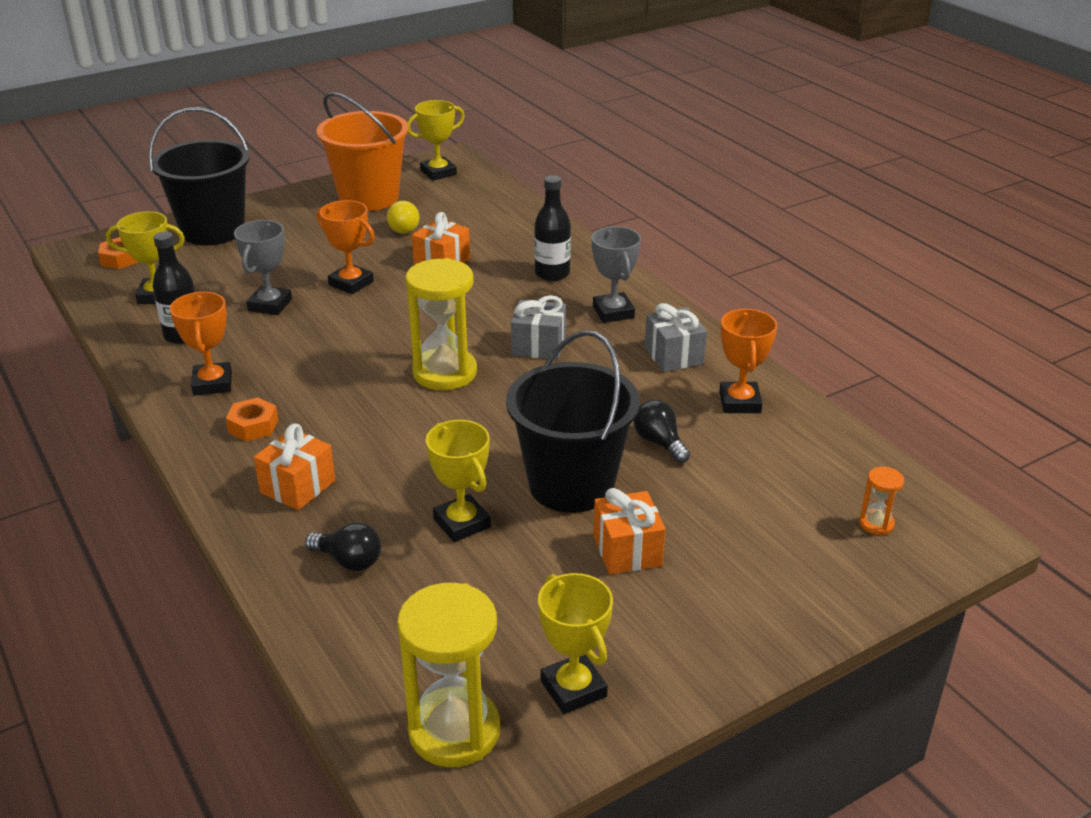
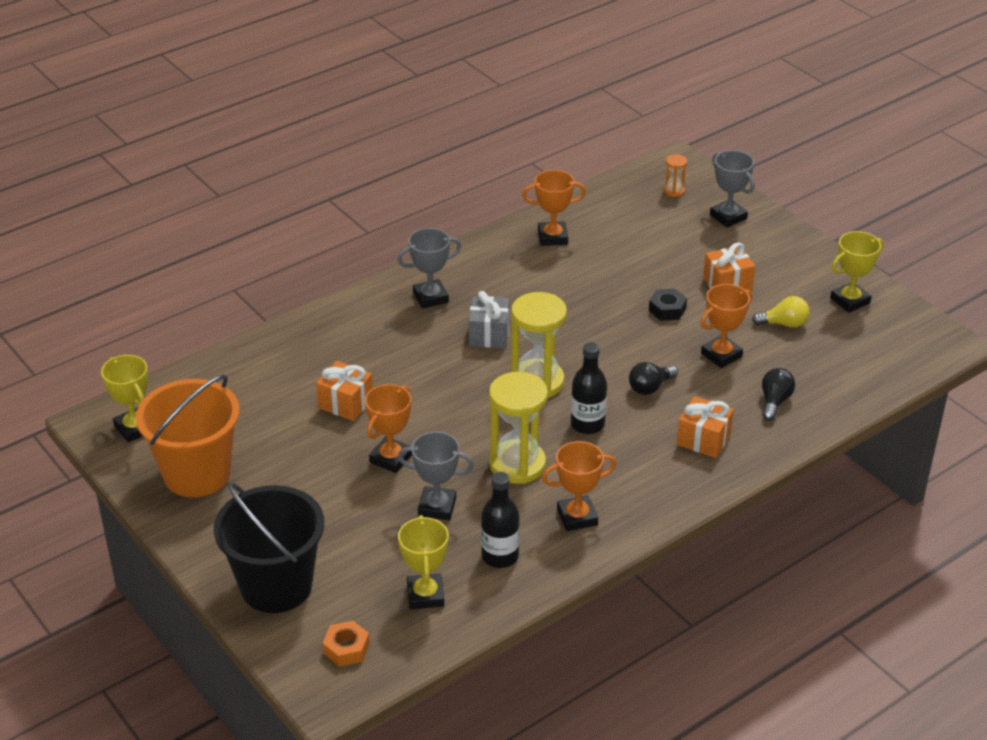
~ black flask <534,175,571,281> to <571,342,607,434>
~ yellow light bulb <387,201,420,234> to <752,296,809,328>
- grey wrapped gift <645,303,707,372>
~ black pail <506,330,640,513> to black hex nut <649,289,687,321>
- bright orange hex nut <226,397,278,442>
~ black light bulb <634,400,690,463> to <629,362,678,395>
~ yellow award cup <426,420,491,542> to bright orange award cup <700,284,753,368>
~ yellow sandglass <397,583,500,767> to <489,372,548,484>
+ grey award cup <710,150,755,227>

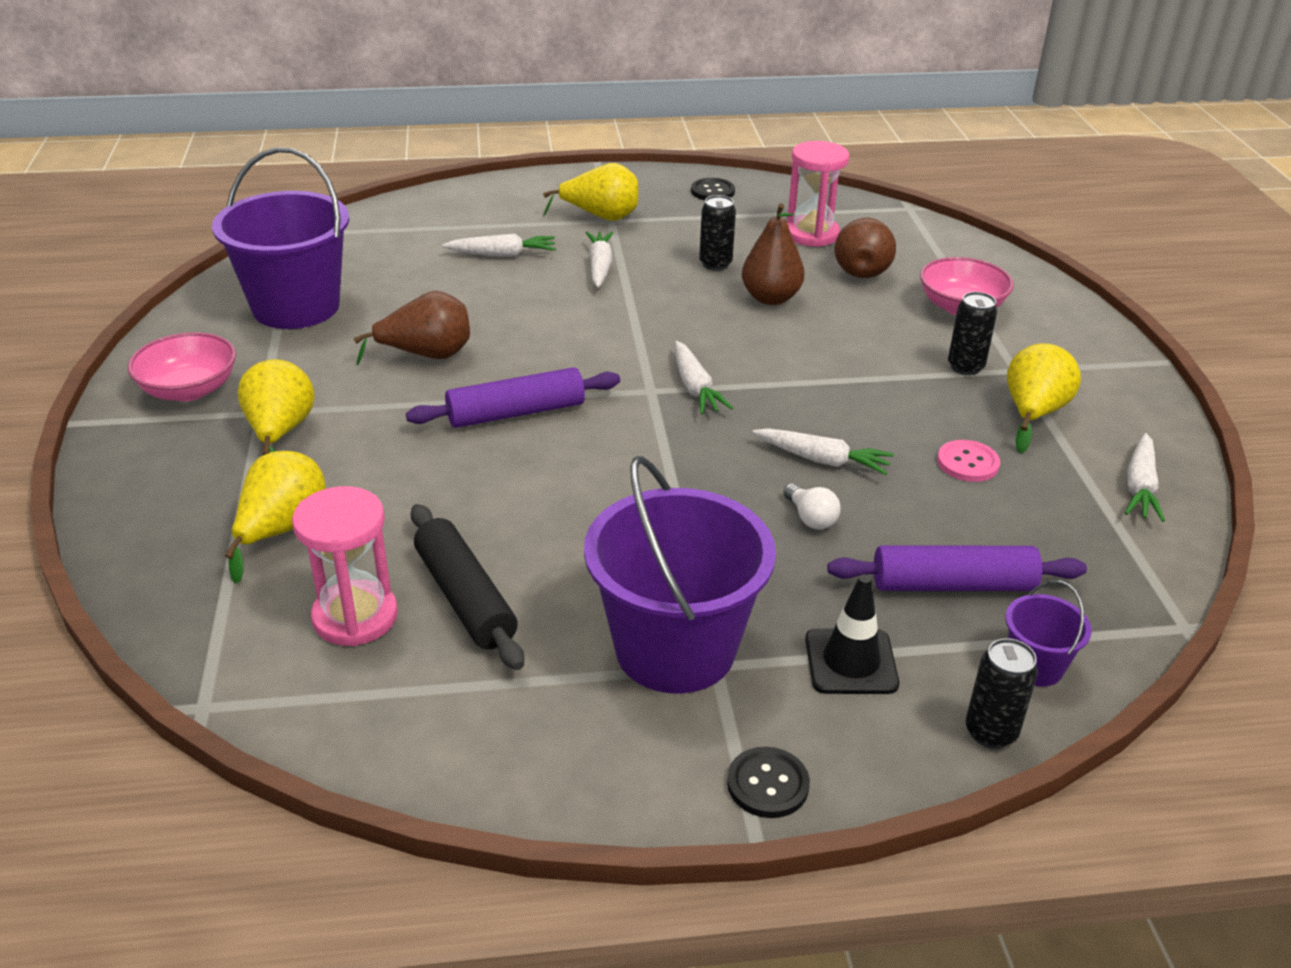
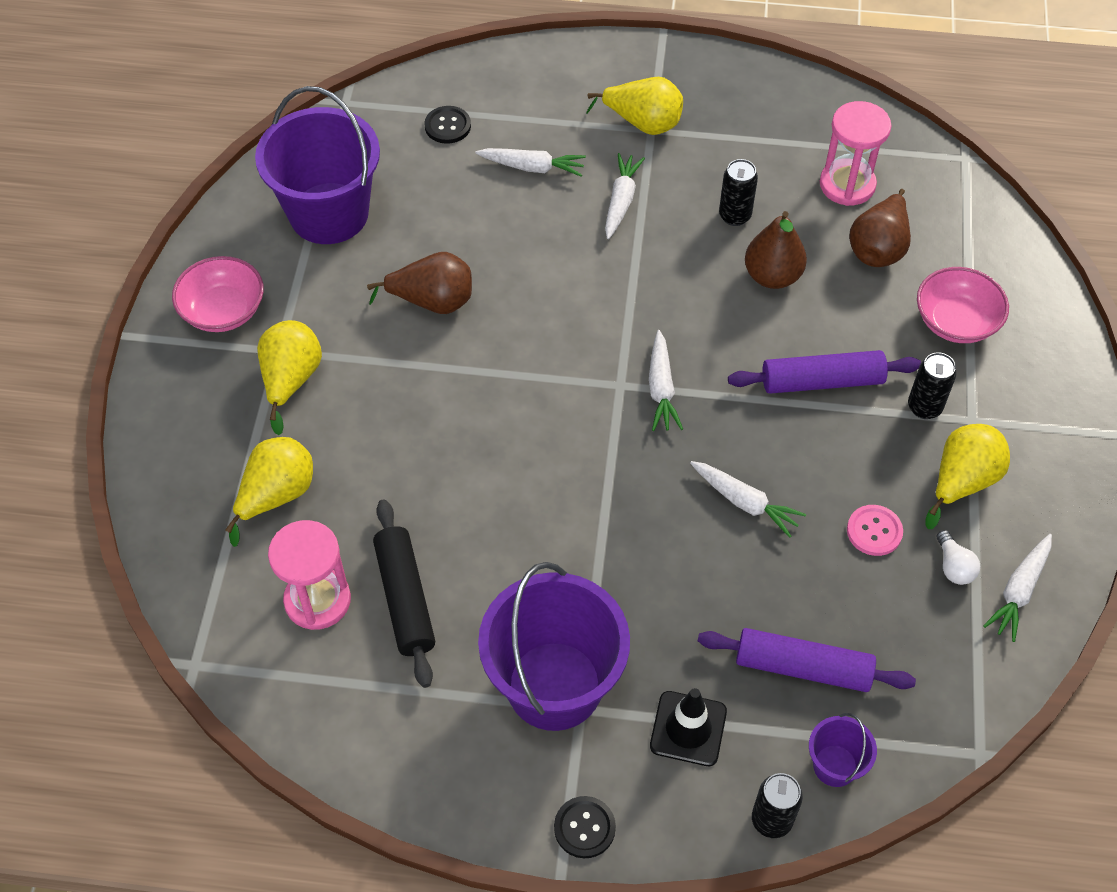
~ black shirt button <691,178,735,200> to <425,106,471,144>
~ violet pastry roller <406,367,620,428> to <728,350,921,394>
~ white light bulb <783,484,841,529> to <937,530,980,585>

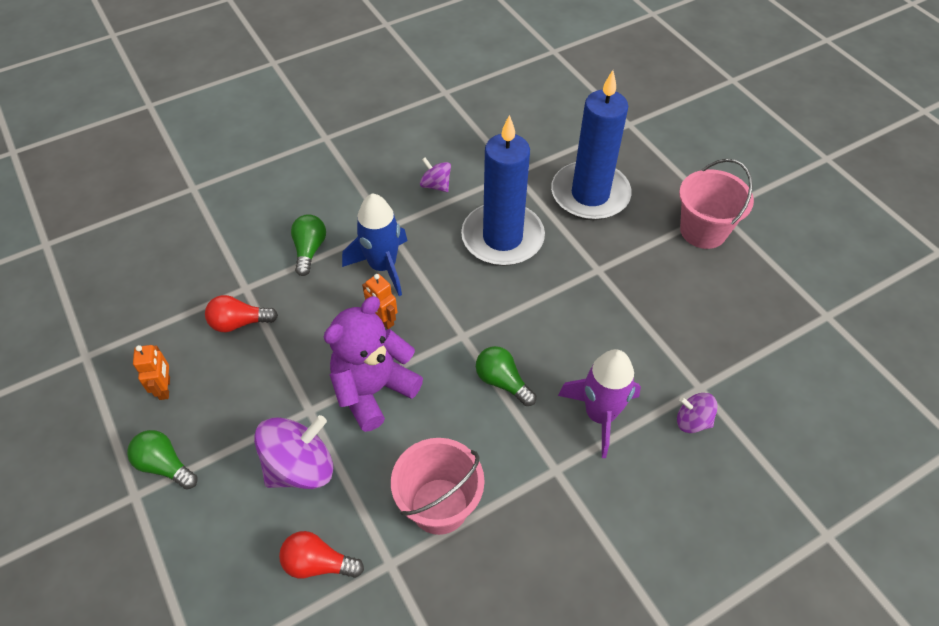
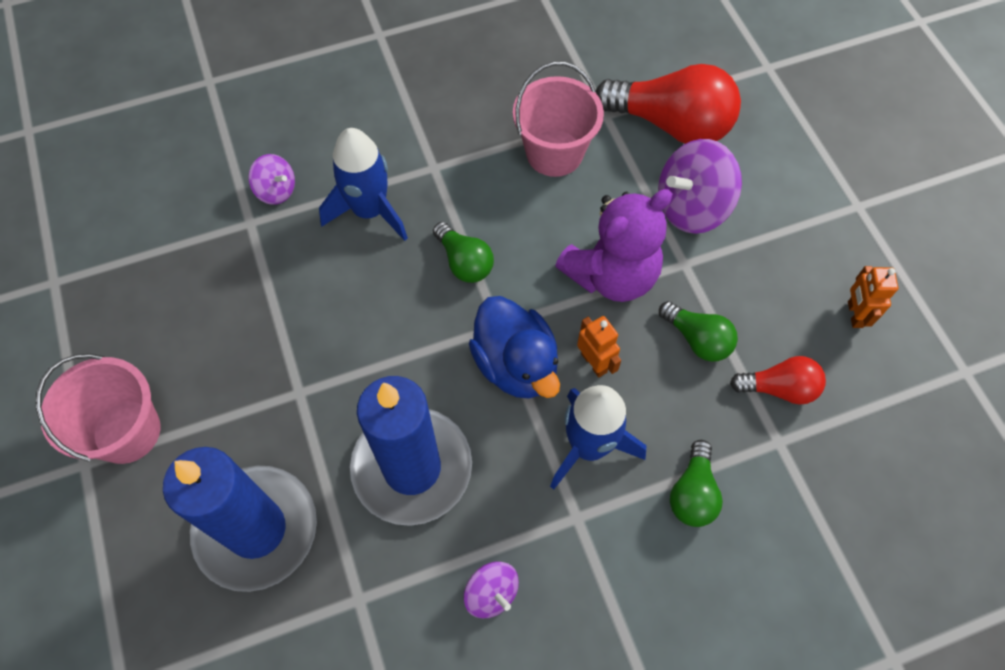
~ violet rocket <558,349,641,458> to royal blue rocket <319,128,408,241>
~ leaf-green light bulb <127,430,198,490> to <659,301,738,362>
~ scarlet light bulb <279,531,364,578> = <596,64,741,144> x1.87
+ royal blue duck <469,296,560,399>

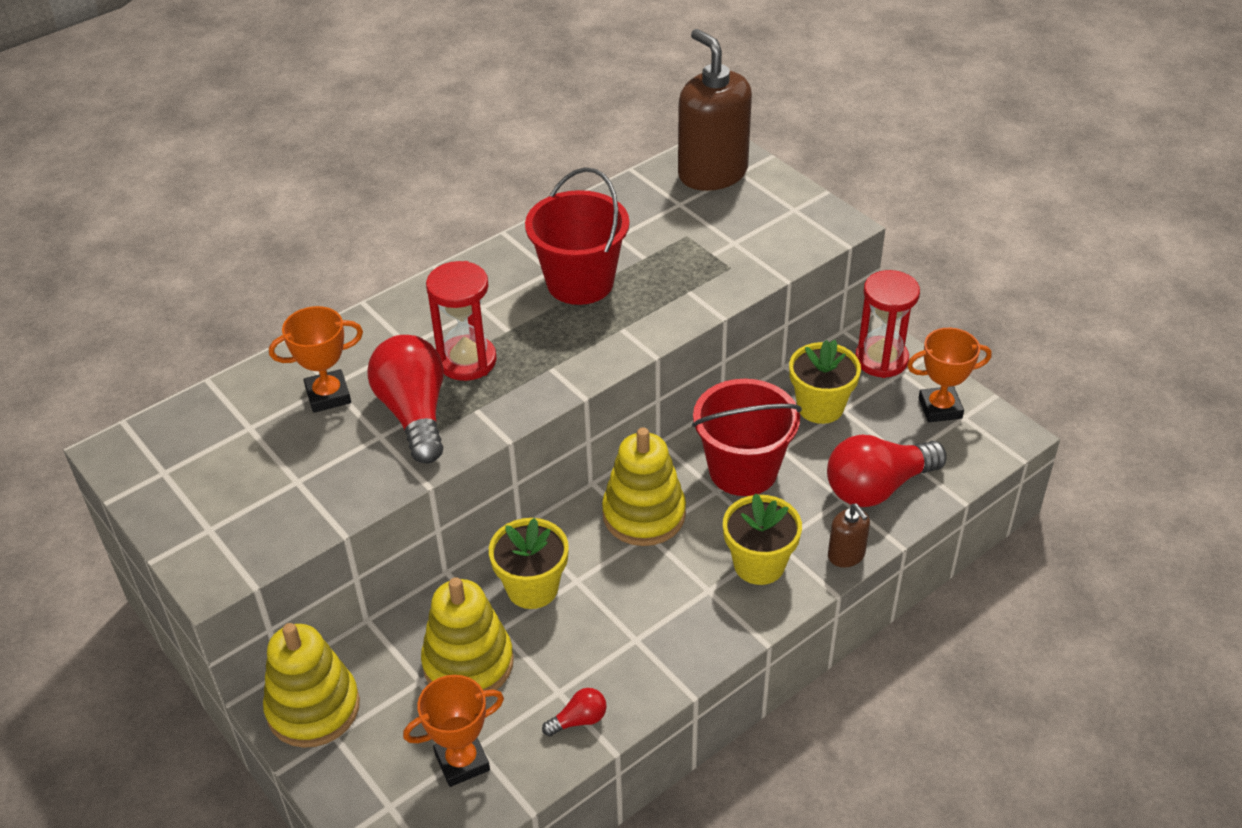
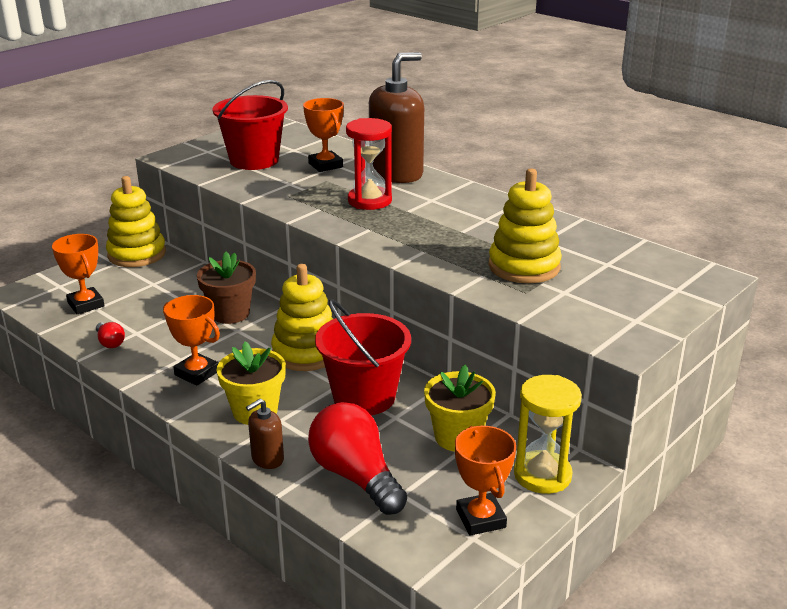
~ dark brown soap dispenser <678,29,752,191> to <369,52,424,183>
~ scarlet pail <525,167,629,305> to <212,80,288,170>
~ scarlet sandglass <855,270,920,378> to yellow sandglass <514,375,582,494>
- scarlet light bulb <367,335,444,464>
~ yellow flower pot <489,518,569,609> to dark brown flower pot <197,251,256,324>
~ yellow stacking toy <421,577,514,691> to <489,168,562,283>
+ bright orange award cup <163,295,220,386>

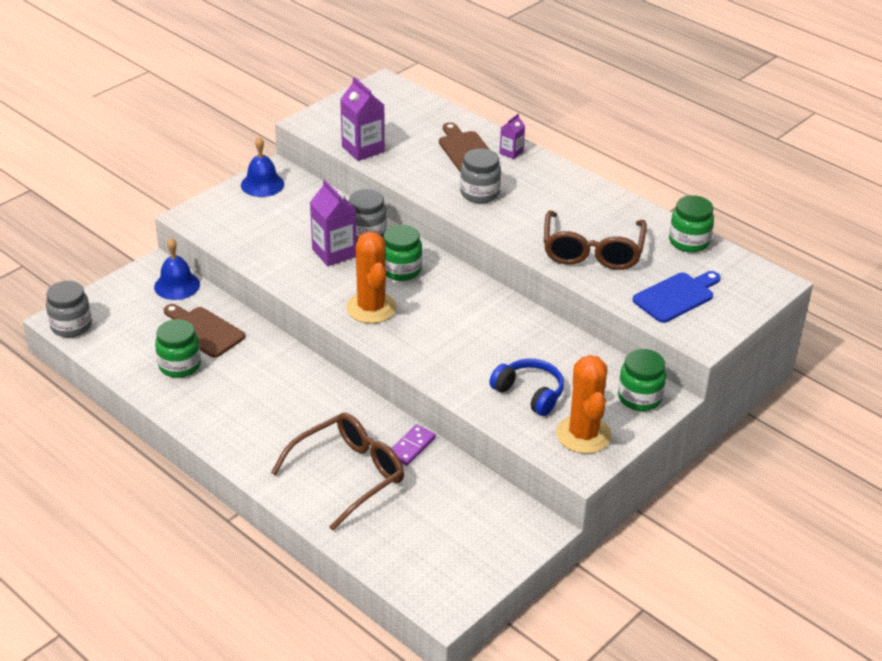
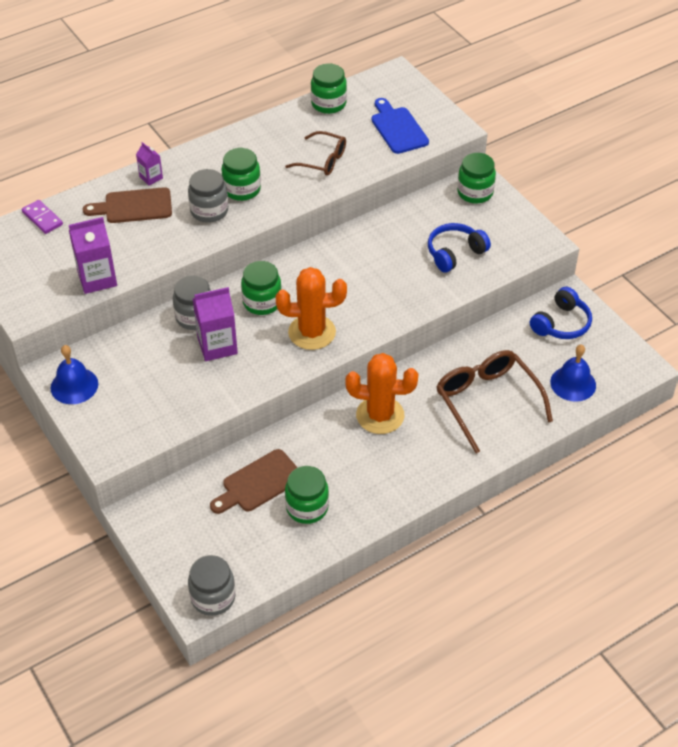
~ dark brown eyeglasses <544,210,647,270> = <285,131,346,176> x0.62
~ royal blue school bell <154,238,200,300> to <550,344,596,402>
~ bright orange cactus <556,355,612,454> to <345,353,418,434>
~ violet domino tile <391,424,436,466> to <22,200,63,234>
+ leaf-green jar <221,148,261,201>
+ royal blue headset <530,287,592,339>

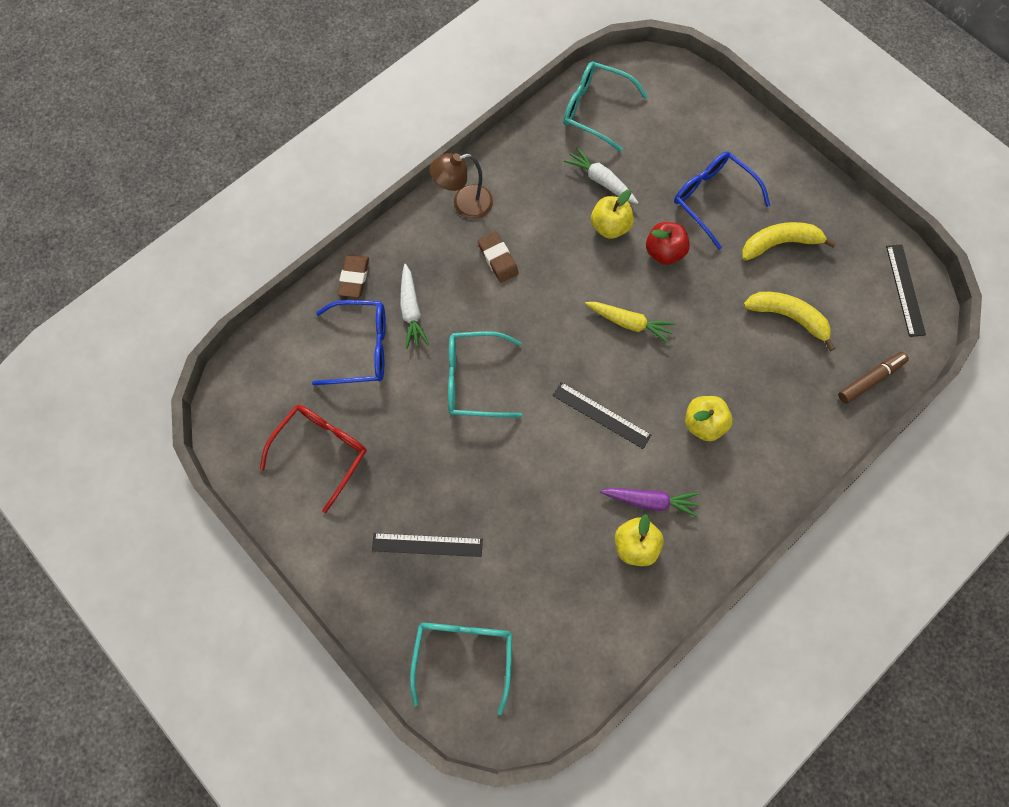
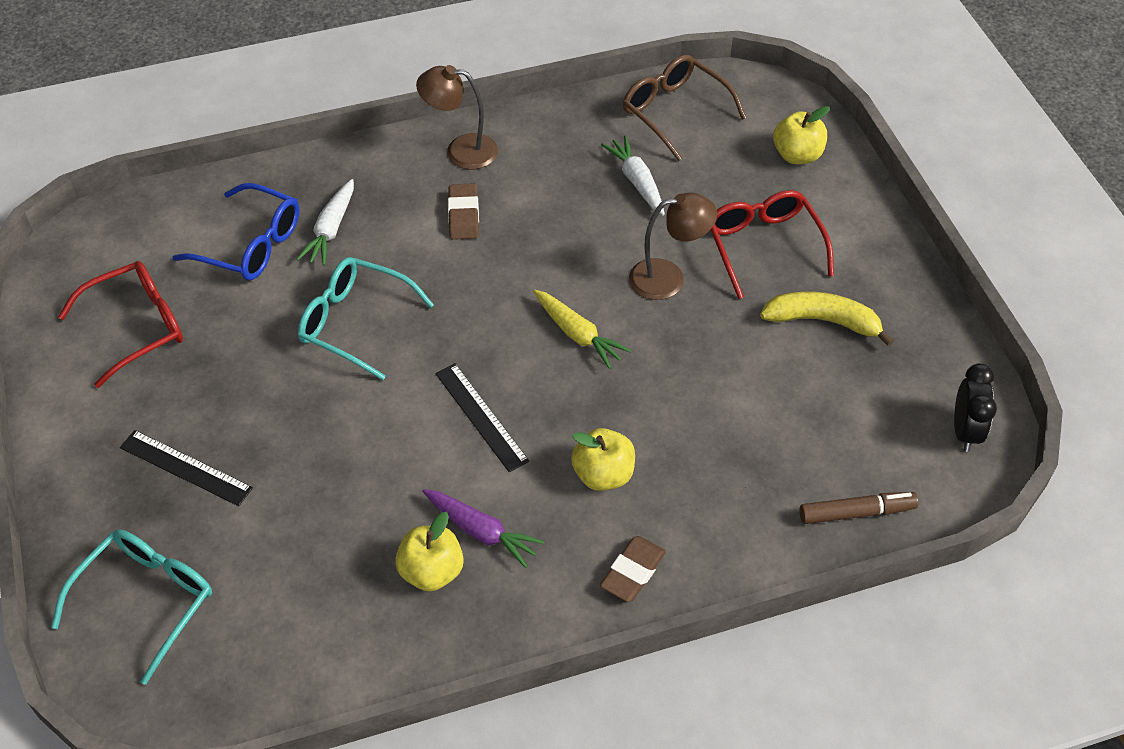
~ aqua eyeglasses <563,61,648,152> to dark brown eyeglasses <623,55,746,161>
~ royal blue eyeglasses <674,151,771,250> to scarlet eyeglasses <710,190,834,299>
~ yellow apple <591,189,634,239> to <773,106,830,164>
~ scarlet apple <646,222,690,265> to dark brown reading lamp <629,193,717,300>
~ black ruler <886,244,926,337> to black bedside clock <954,363,997,452>
~ dark brown eraser <338,254,369,298> to <600,536,666,602>
- yellow banana fruit <743,292,836,351>

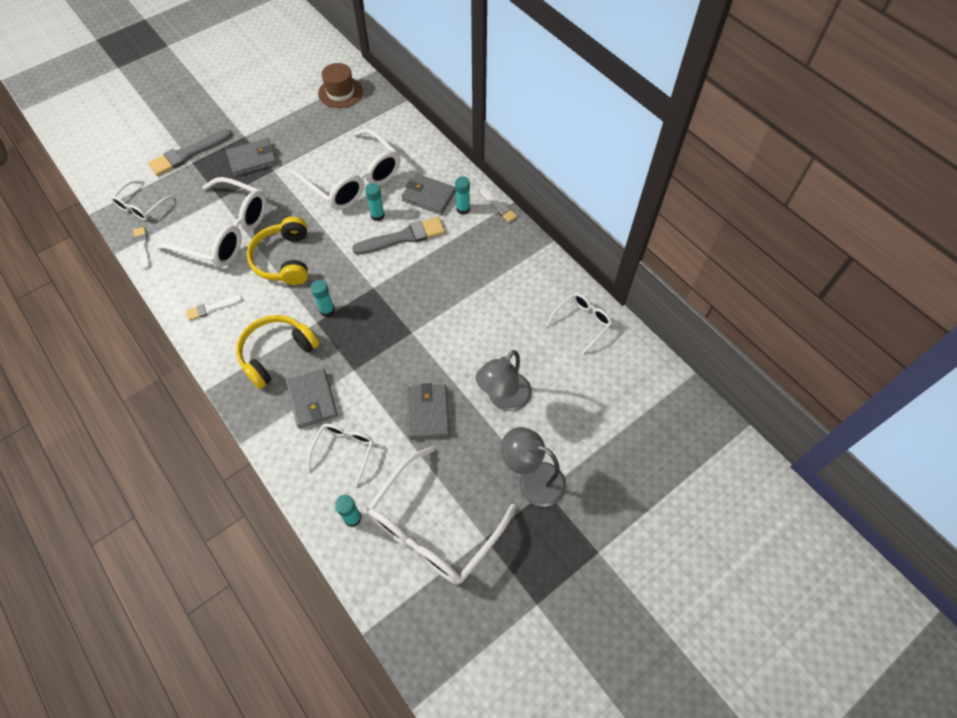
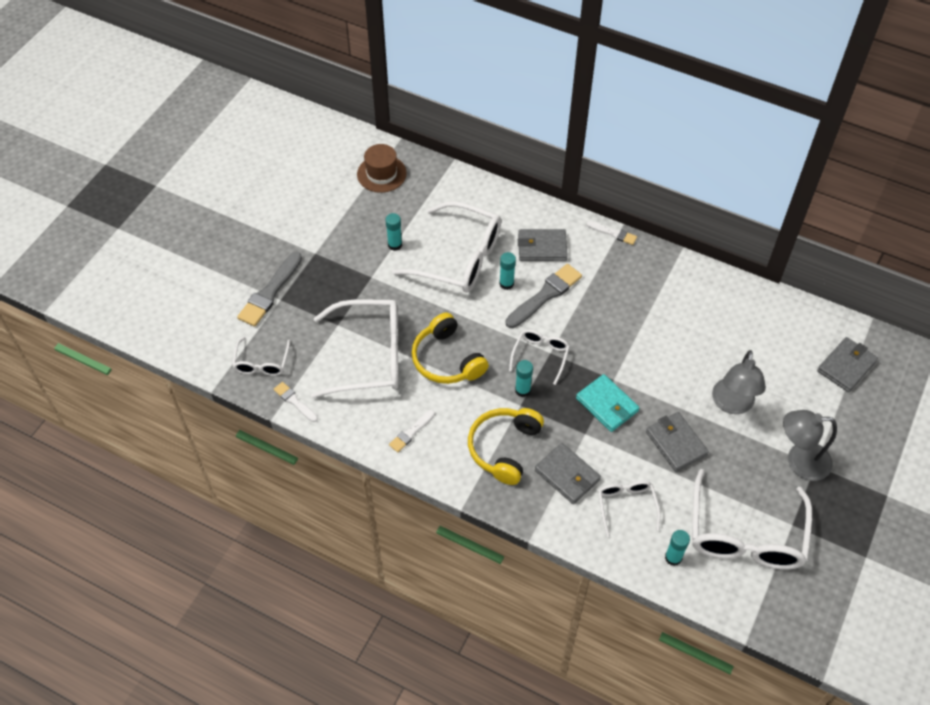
~ grey billfold <226,138,277,176> to <817,337,878,392>
~ aqua stick of glue <455,176,470,215> to <385,213,402,251>
~ white eyeglasses <546,293,612,354> to <509,329,570,385>
+ aqua billfold <576,374,639,432>

